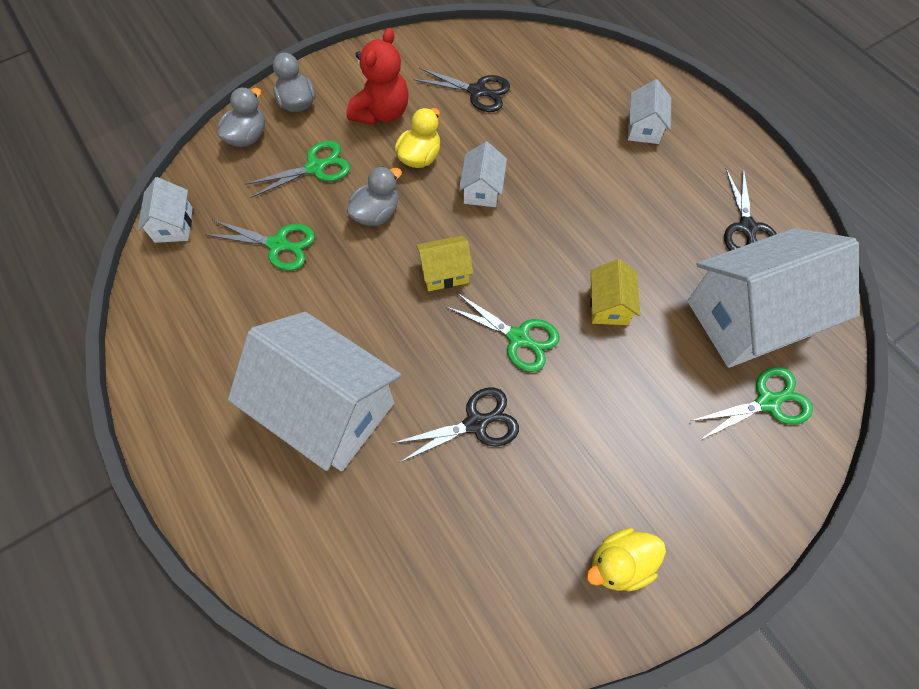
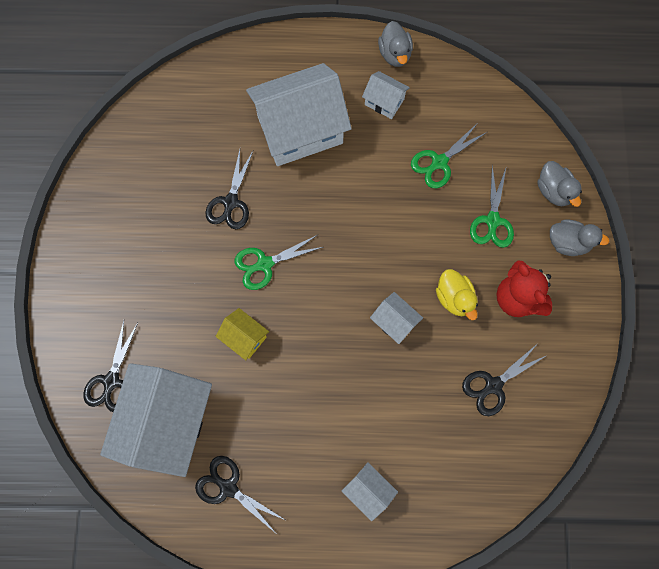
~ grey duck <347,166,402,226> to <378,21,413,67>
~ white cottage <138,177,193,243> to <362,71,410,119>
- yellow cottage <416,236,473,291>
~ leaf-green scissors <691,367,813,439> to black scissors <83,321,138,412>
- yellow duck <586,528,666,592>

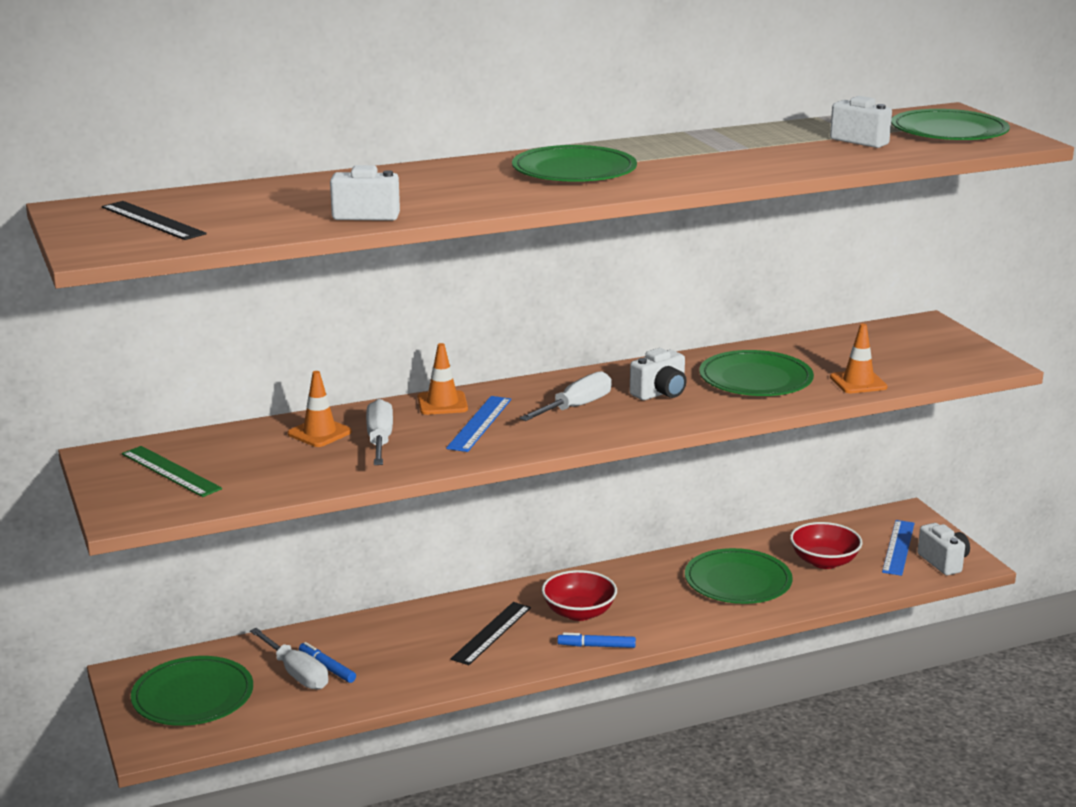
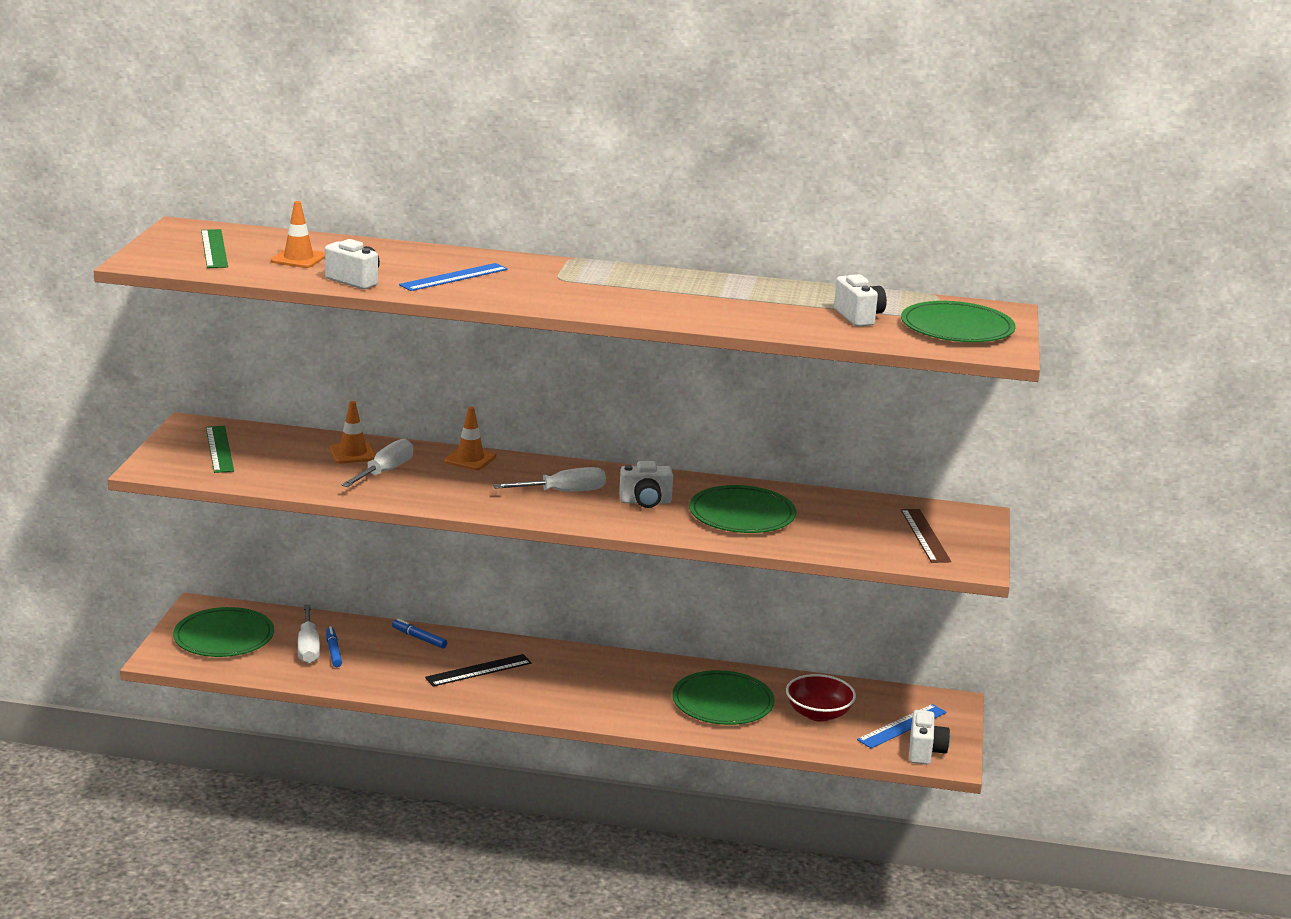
- leaf-green flat dish <512,145,637,182>
~ black ruler <102,201,206,240> to leaf-green ruler <201,229,228,268>
~ bright orange safety cone <830,324,888,393> to <271,201,325,268>
~ royal blue ruler <446,396,511,452> to <399,263,508,291>
- scarlet deep dish <542,570,617,621>
~ royal blue marker pen <557,632,636,648> to <392,618,448,648>
+ dark brown ruler <901,509,951,563>

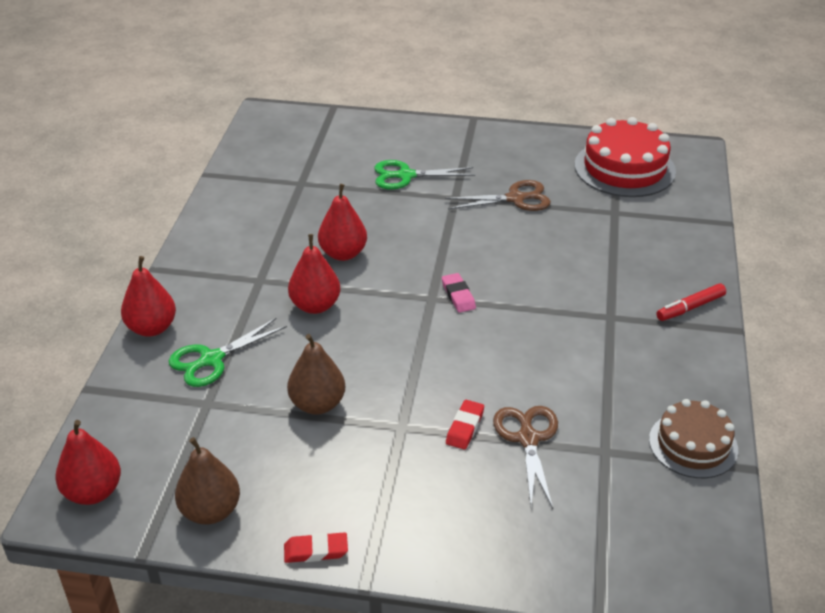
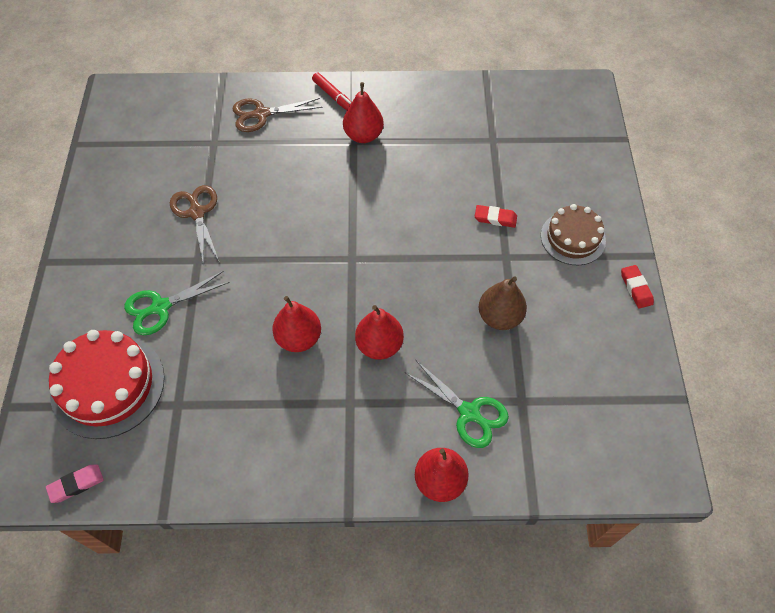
~ scarlet cake <575,117,676,197> to <49,330,165,439>
~ leaf-green scissors <374,160,475,190> = <124,271,230,335> 75 degrees clockwise
~ pink eraser <442,273,476,313> to <46,464,104,503>
~ dark brown cake <649,399,738,478> to <541,204,606,265>
~ dark brown scissors <493,406,558,509> to <232,98,323,132>
~ scarlet toy pear <55,420,121,505> to <343,82,384,143>
- dark brown toy pear <175,437,240,525>

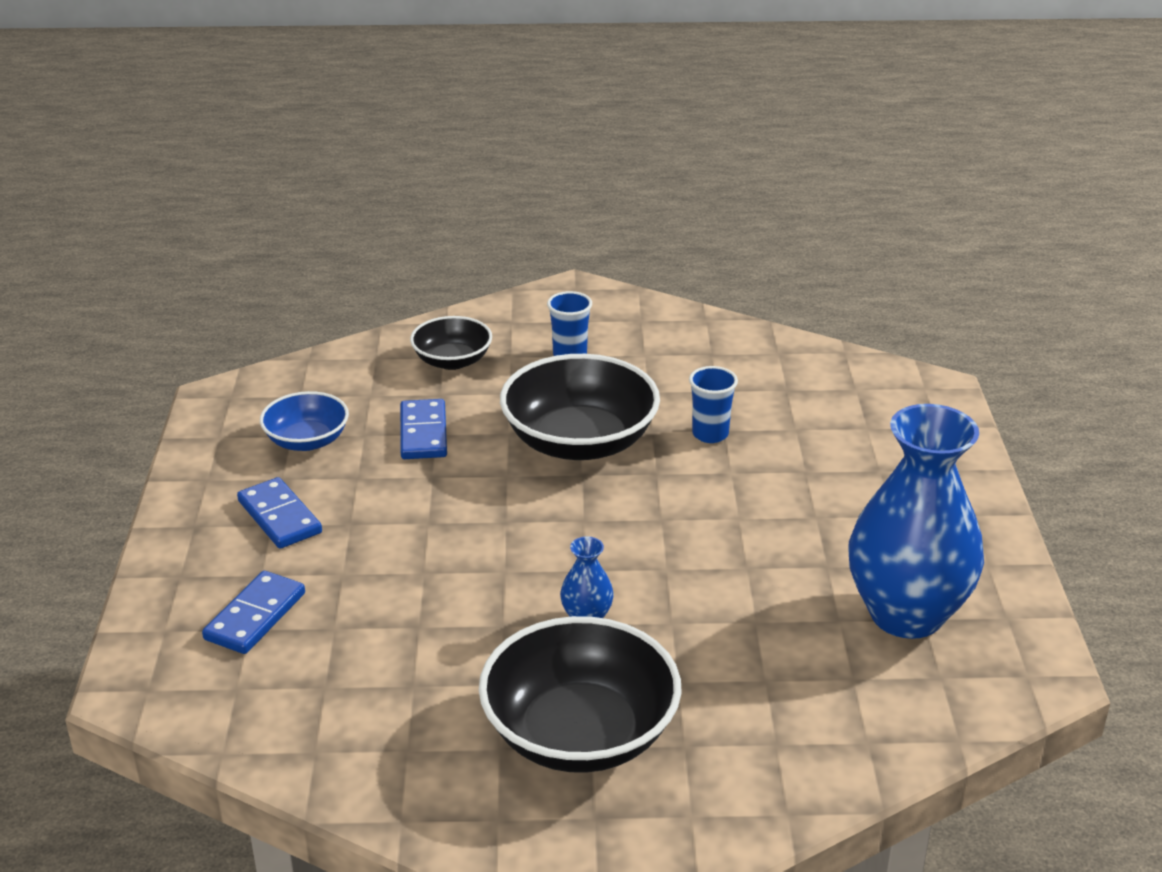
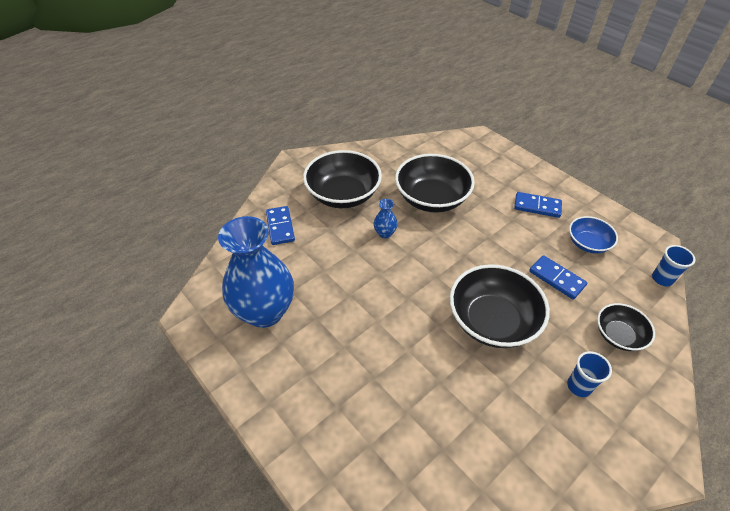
~ royal blue beaker <689,366,738,443> to <652,245,695,286>
~ royal blue domino tile <202,571,305,654> to <266,206,295,245>
+ black deep dish <395,154,475,213>

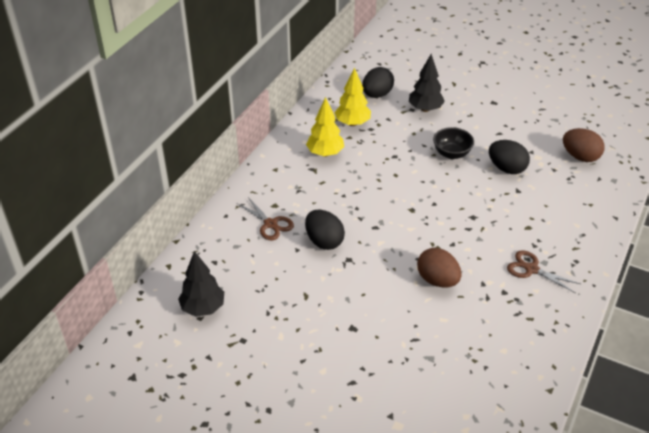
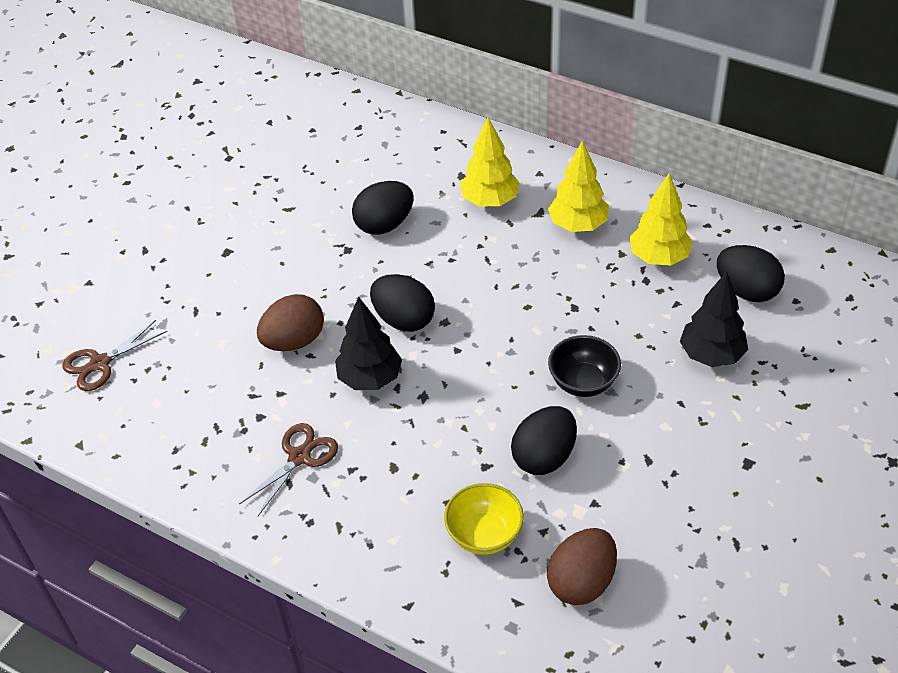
~ dark brown scissors <237,197,294,241> to <62,320,167,391>
~ black fir tree <178,251,224,317> to <335,296,402,390>
+ yellow fir tree <460,117,520,207>
+ black egg shape <370,274,435,332>
+ yellow deep dish <444,483,524,555>

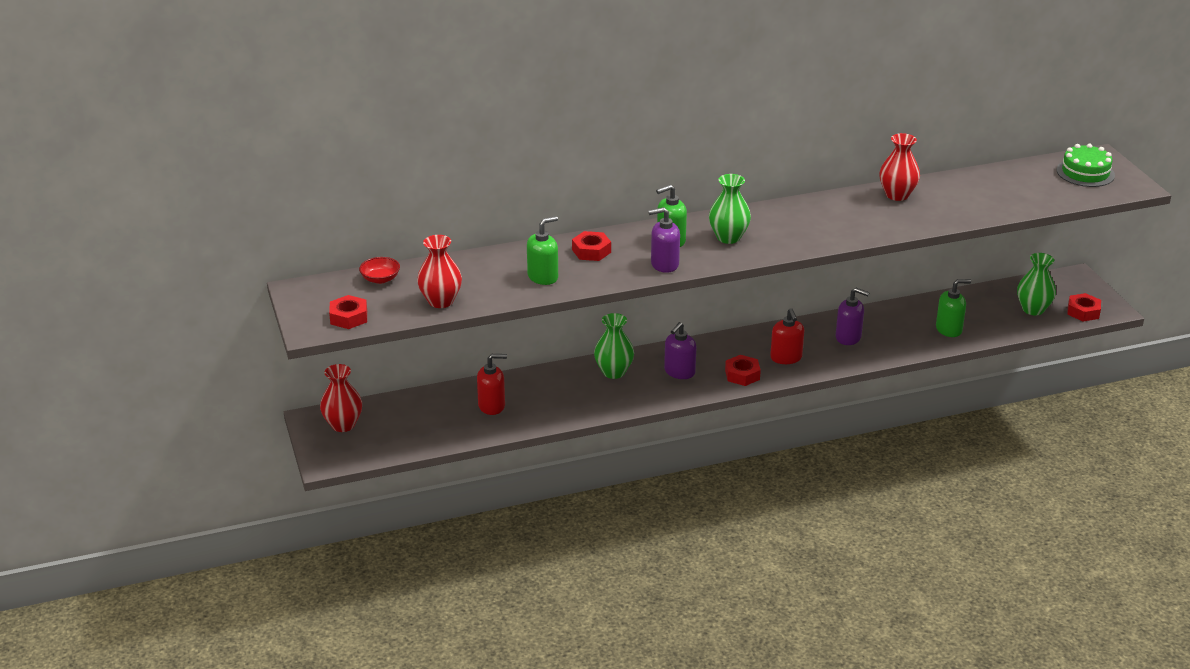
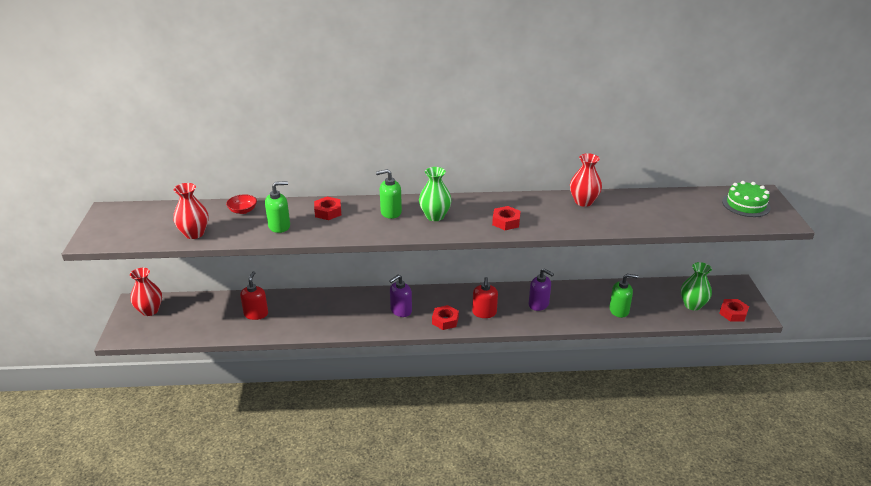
- violet soap dispenser <648,207,680,273>
~ scarlet deep dish <359,257,400,284> to <226,194,257,214>
~ scarlet hex nut <329,295,367,329> to <492,206,521,230>
- leaf-green vase <594,313,634,379>
~ scarlet soap dispenser <477,354,507,415> = <240,271,268,320> 90 degrees counterclockwise

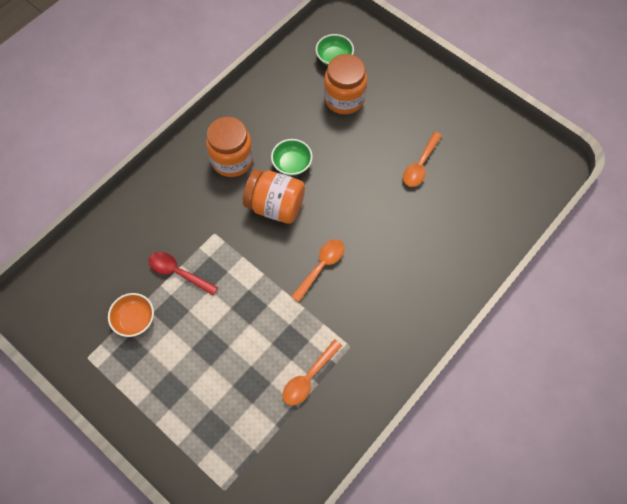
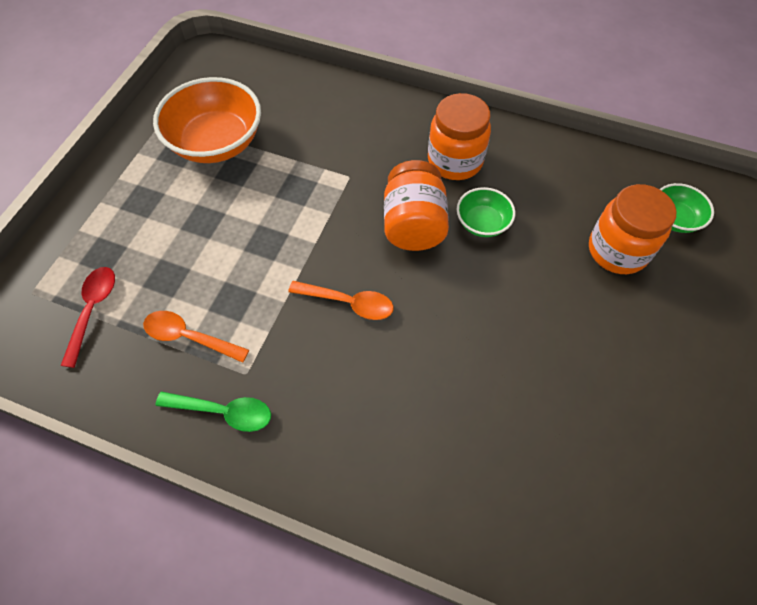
- bright orange teaspoon <403,132,442,187>
~ scarlet teaspoon <149,252,218,295> to <61,267,115,368>
~ bright orange deep dish <108,293,154,337> = <153,77,261,163> x1.93
+ leaf-green teaspoon <156,391,271,432>

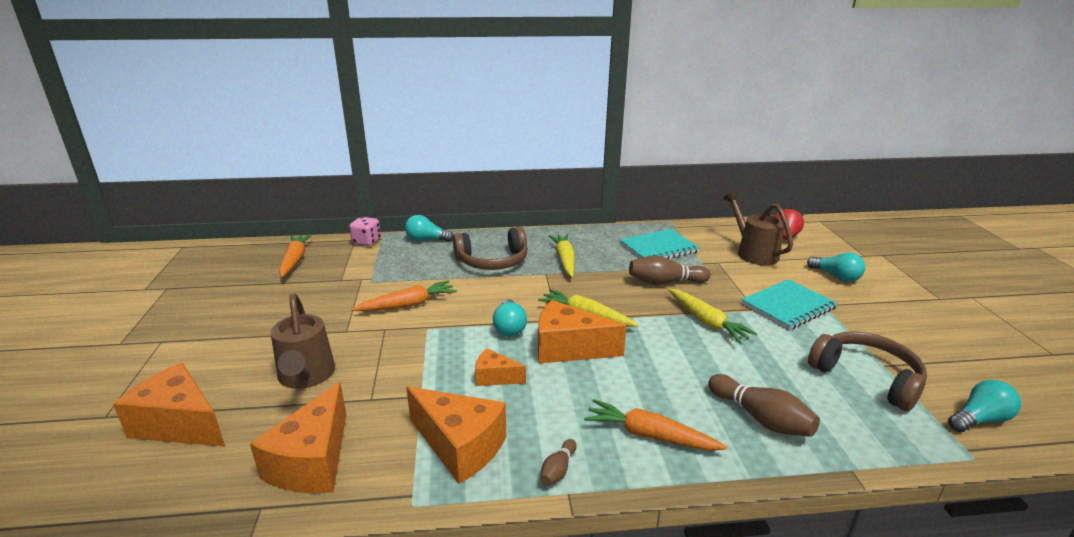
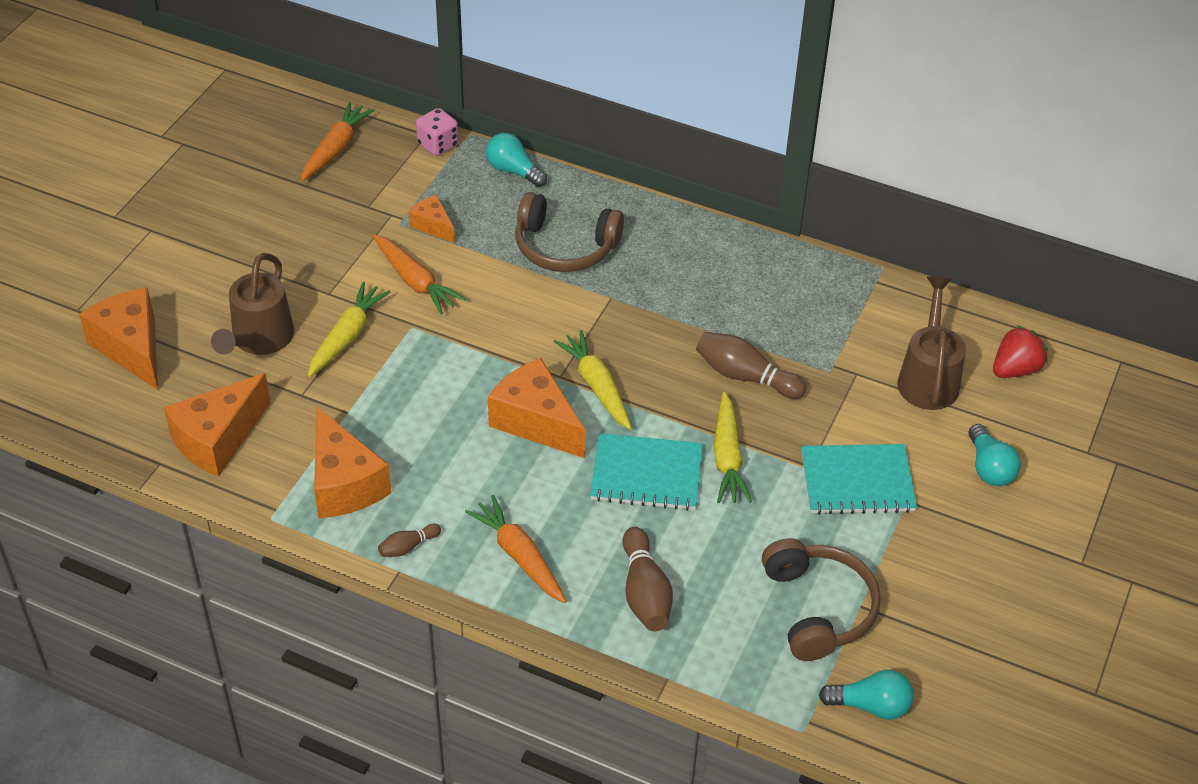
~ aqua notepad <620,229,700,259> to <590,433,703,511>
~ yellow carrot <548,234,575,277> to <308,282,391,377>
~ bright orange carrot <352,280,457,311> = <373,234,465,314> 45 degrees clockwise
- aqua light bulb <493,299,527,337>
~ bright orange cheese wedge <475,348,526,386> to <408,194,455,243>

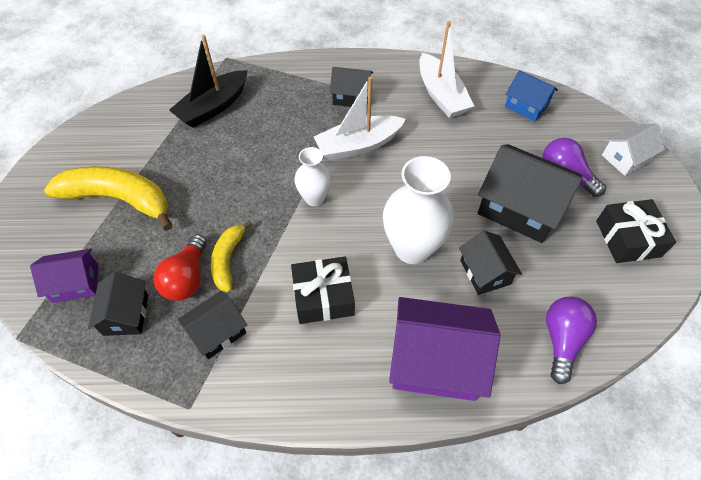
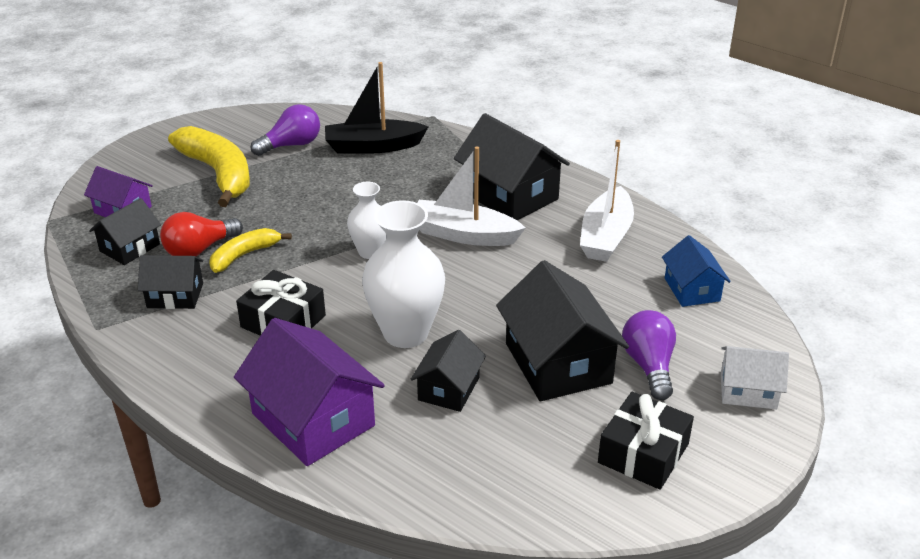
~ black cottage <330,67,373,107> = <454,113,570,220> x1.76
~ violet light bulb <546,296,597,384> to <251,104,320,156>

